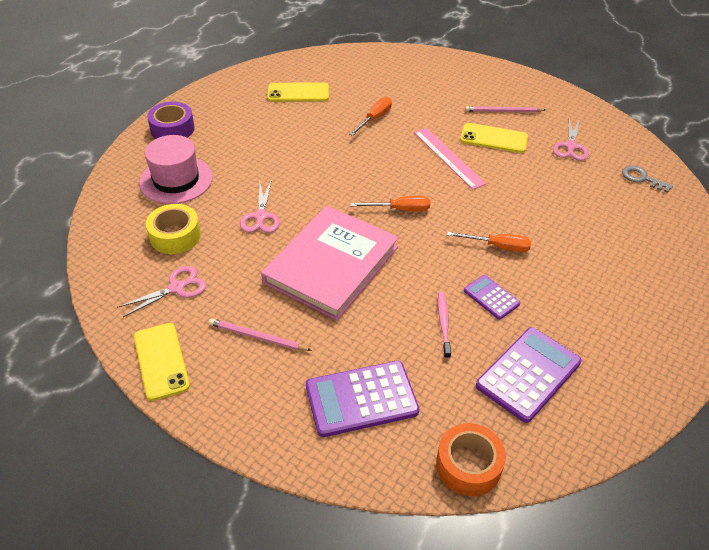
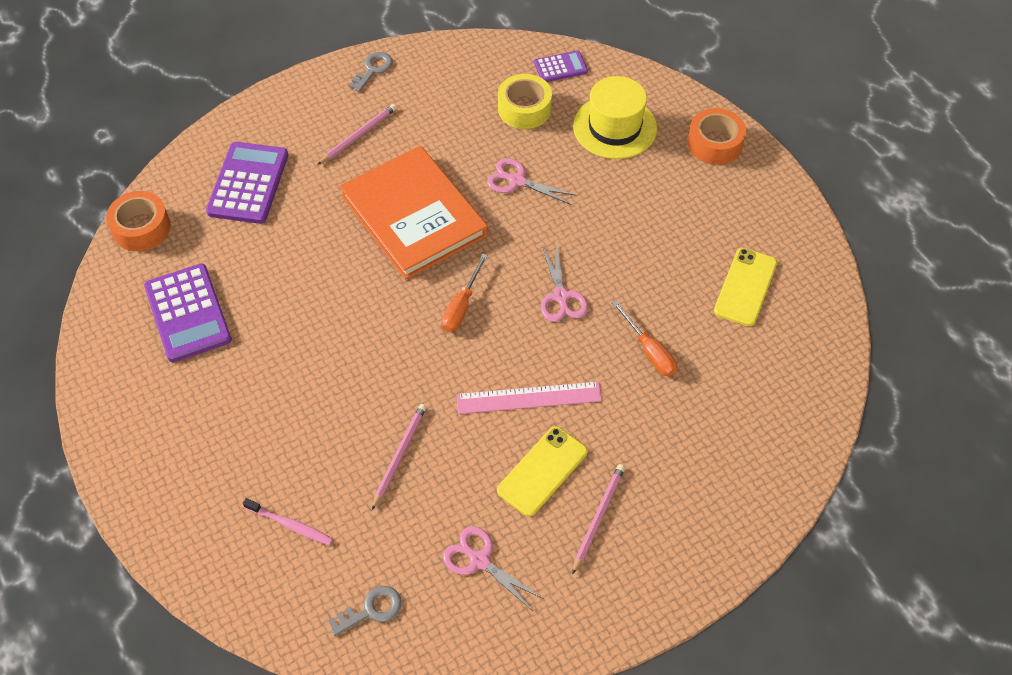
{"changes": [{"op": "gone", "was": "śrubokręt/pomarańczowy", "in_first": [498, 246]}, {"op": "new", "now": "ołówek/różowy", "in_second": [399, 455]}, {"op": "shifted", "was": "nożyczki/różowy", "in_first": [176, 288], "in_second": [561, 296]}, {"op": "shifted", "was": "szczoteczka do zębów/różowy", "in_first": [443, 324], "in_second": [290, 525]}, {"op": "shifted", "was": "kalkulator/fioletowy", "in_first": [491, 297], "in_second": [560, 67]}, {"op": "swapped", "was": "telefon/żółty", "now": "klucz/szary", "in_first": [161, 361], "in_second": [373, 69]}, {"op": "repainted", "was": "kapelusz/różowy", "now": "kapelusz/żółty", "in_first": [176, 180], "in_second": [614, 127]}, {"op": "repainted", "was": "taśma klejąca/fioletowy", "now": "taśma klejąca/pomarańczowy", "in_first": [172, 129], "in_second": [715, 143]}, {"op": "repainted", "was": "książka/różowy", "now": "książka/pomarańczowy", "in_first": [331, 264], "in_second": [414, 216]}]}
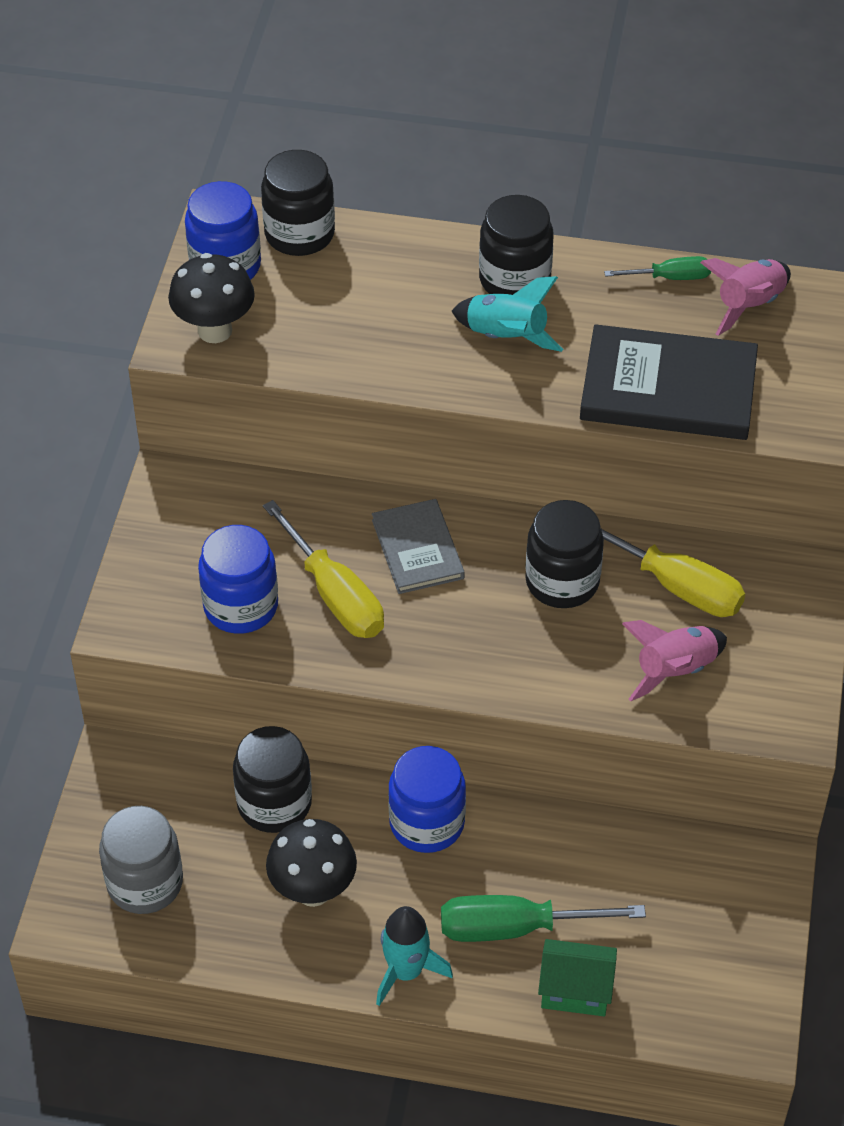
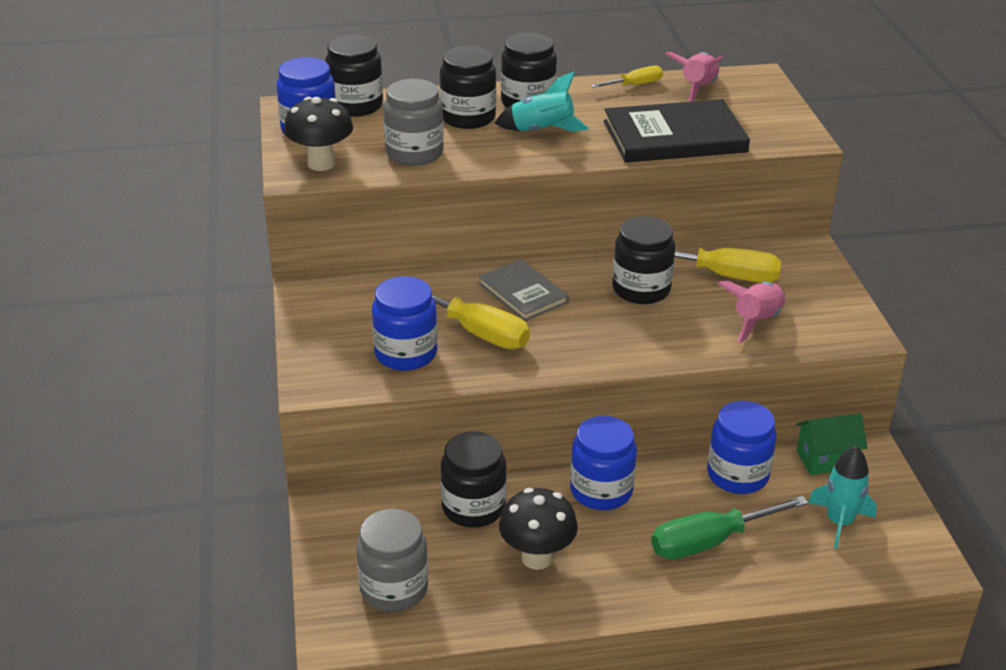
{"changes": [{"op": "new", "now": "słoik/szary", "in_second": [414, 153]}, {"op": "new", "now": "słoik/czarny", "in_second": [468, 117]}, {"op": "new", "now": "słoik/niebieski", "in_second": [737, 475]}, {"op": "shifted", "was": "rakieta/turkusowy", "in_first": [406, 971], "in_second": [839, 522]}, {"op": "shifted", "was": "domek/zielony", "in_first": [575, 991], "in_second": [826, 460]}, {"op": "repainted", "was": "śrubokręt/zielony", "now": "śrubokręt/żółty", "in_first": [670, 278], "in_second": [634, 85]}]}
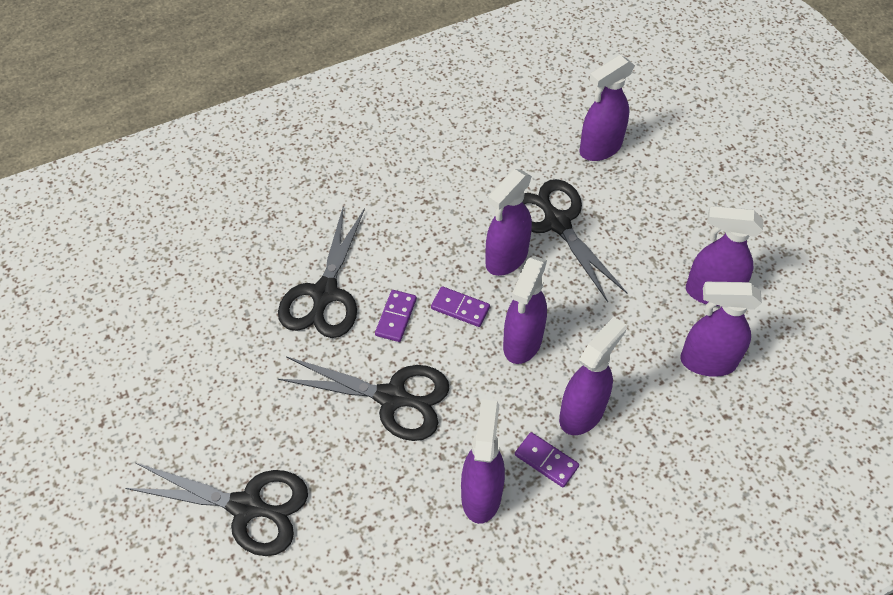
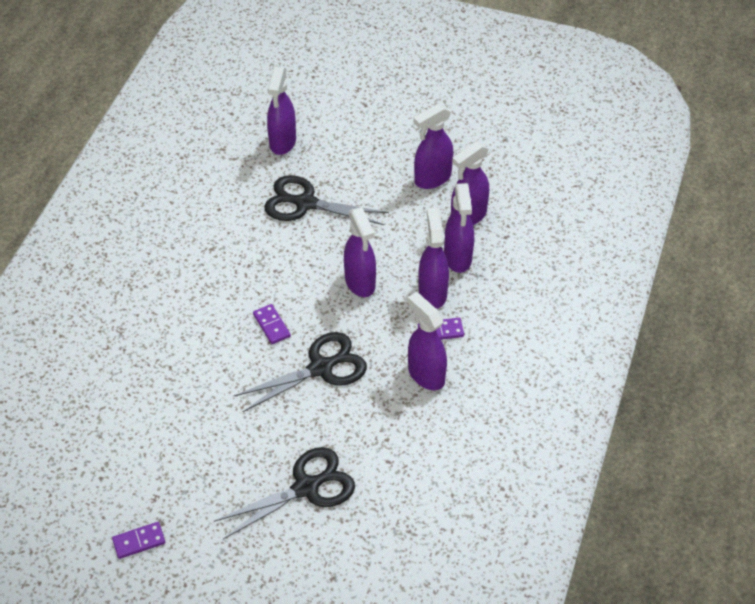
{"changes": [{"op": "gone", "was": "nożyczki/czarny", "in_first": [324, 293]}, {"op": "shifted", "was": "kostka domina/fioletowy", "in_first": [460, 308], "in_second": [139, 541]}, {"op": "shifted", "was": "spryskiwacz/fioletowy", "in_first": [506, 258], "in_second": [458, 258]}]}
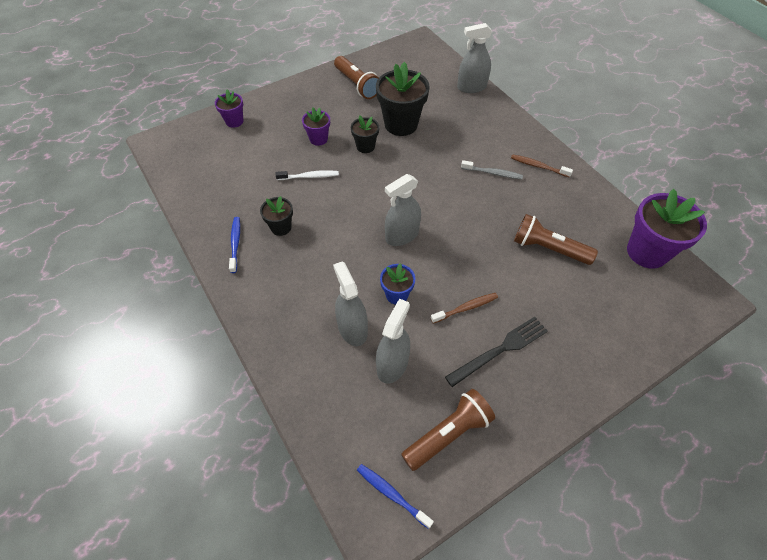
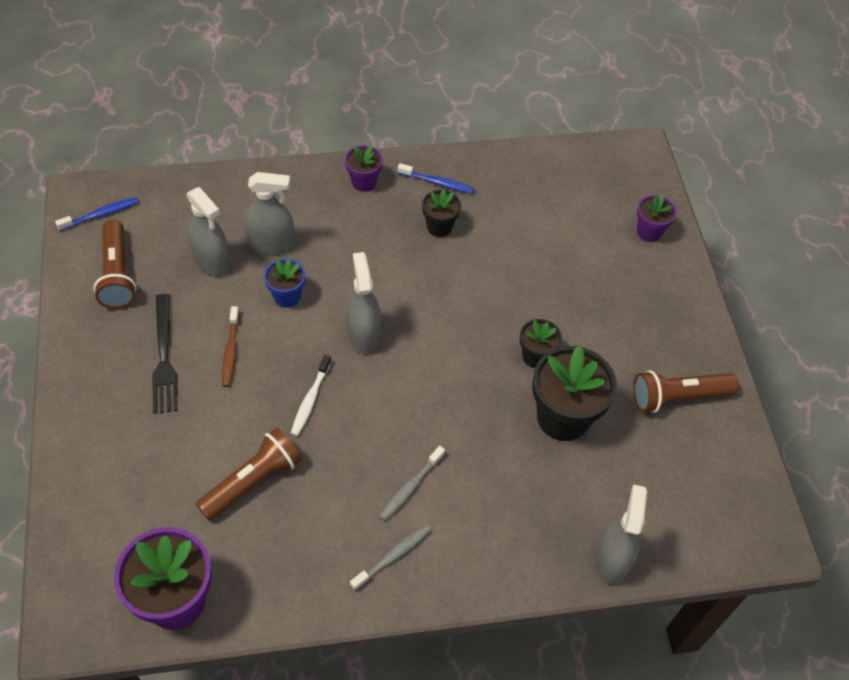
{"changes": [{"op": "shifted", "was": "szczoteczka do zębów/biały", "in_first": [309, 176], "in_second": [310, 399]}, {"op": "shifted", "was": "doniczka/fioletowy", "in_first": [318, 139], "in_second": [363, 182]}, {"op": "repainted", "was": "szczoteczka do zębów/brązowy", "now": "szczoteczka do zębów/szary", "in_first": [538, 166], "in_second": [392, 556]}]}
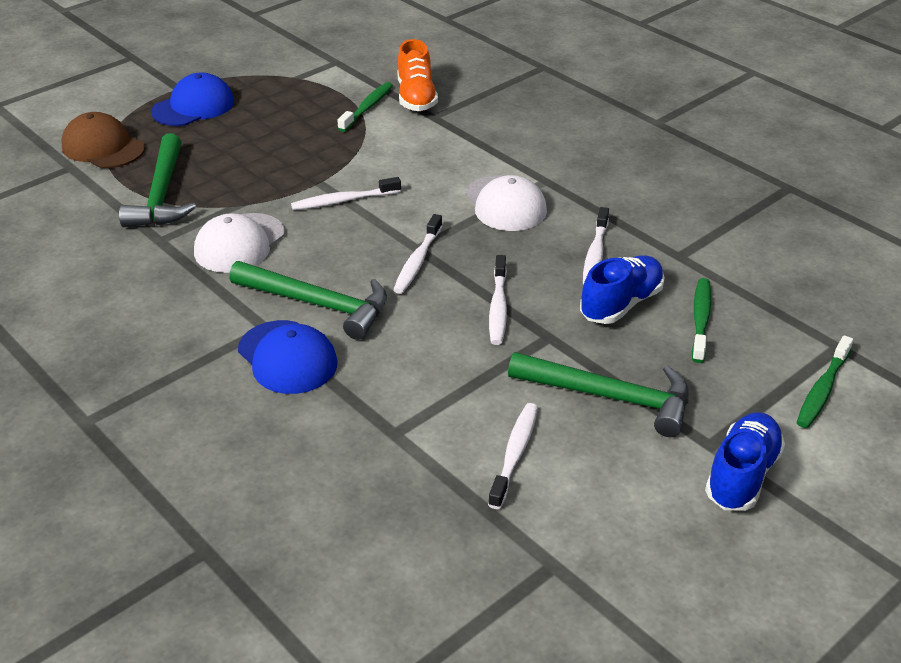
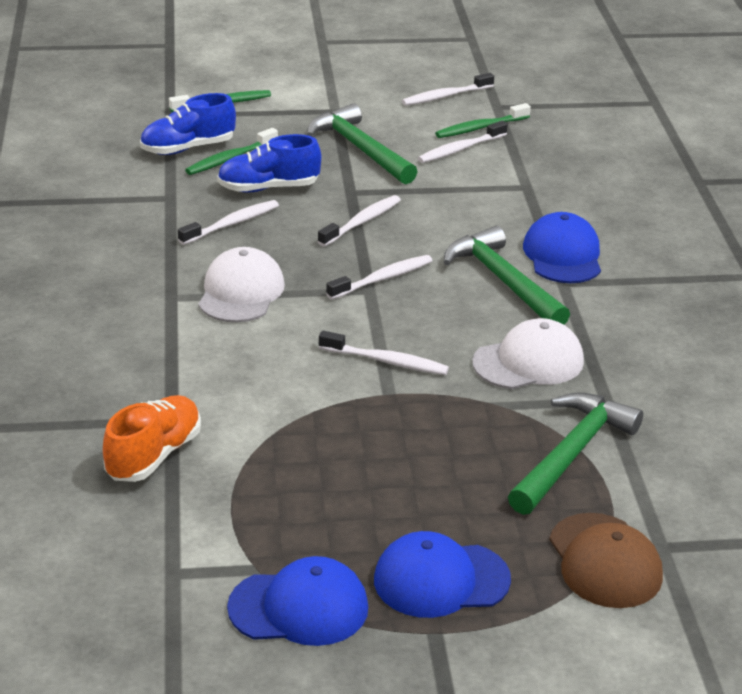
{"changes": [{"op": "new", "now": "czapka/niebieski", "in_second": [299, 608]}, {"op": "new", "now": "szczoteczka do zębów/biały", "in_second": [445, 96]}, {"op": "shifted", "was": "szczoteczka do zębów/zielony", "in_first": [367, 107], "in_second": [480, 128]}, {"op": "shifted", "was": "but/niebieski", "in_first": [742, 475], "in_second": [188, 148]}]}
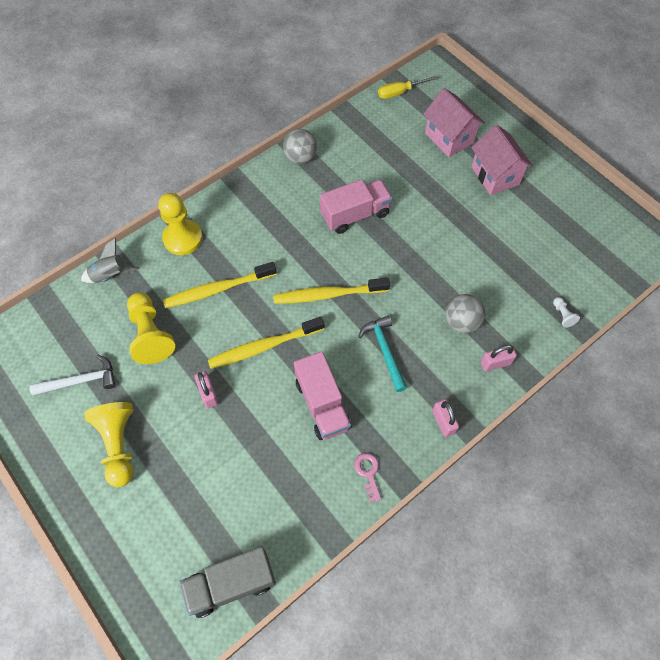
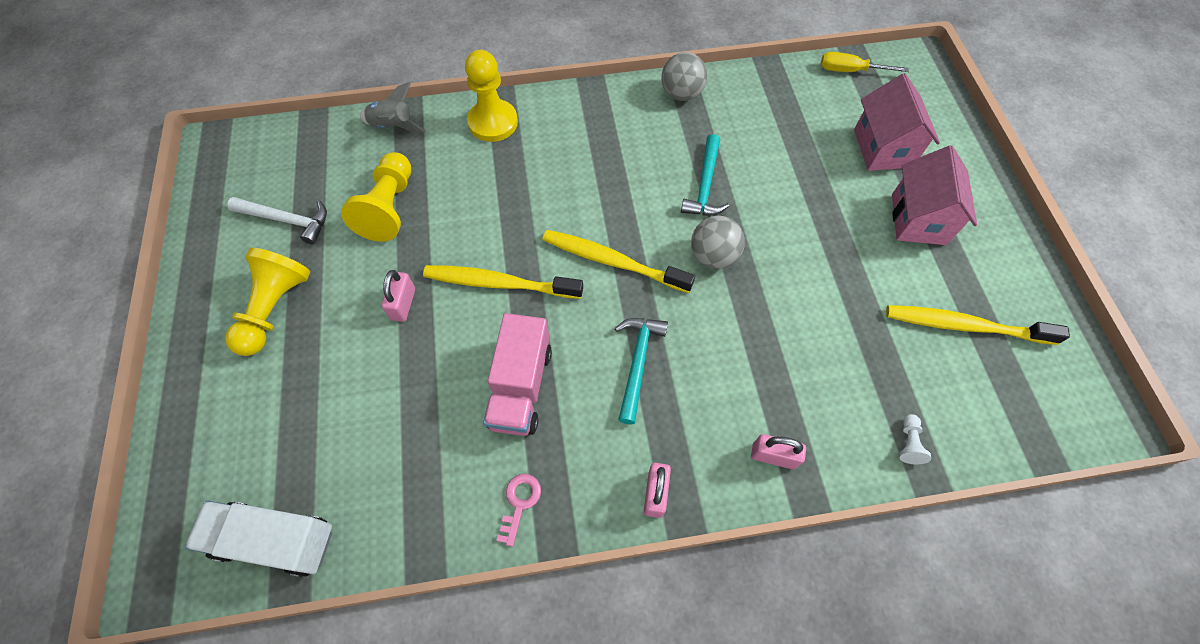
{"changes": [{"op": "shifted", "was": "szczoteczka do zębów/żółty", "in_first": [218, 289], "in_second": [964, 326]}, {"op": "shifted", "was": "piłka/szary", "in_first": [461, 322], "in_second": [713, 256]}, {"op": "swapped", "was": "ciężarówka/różowy", "now": "młotek/turkusowy", "in_first": [355, 215], "in_second": [705, 185]}, {"op": "repainted", "was": "ciężarówka/szary", "now": "ciężarówka/biały", "in_first": [231, 584], "in_second": [275, 540]}]}
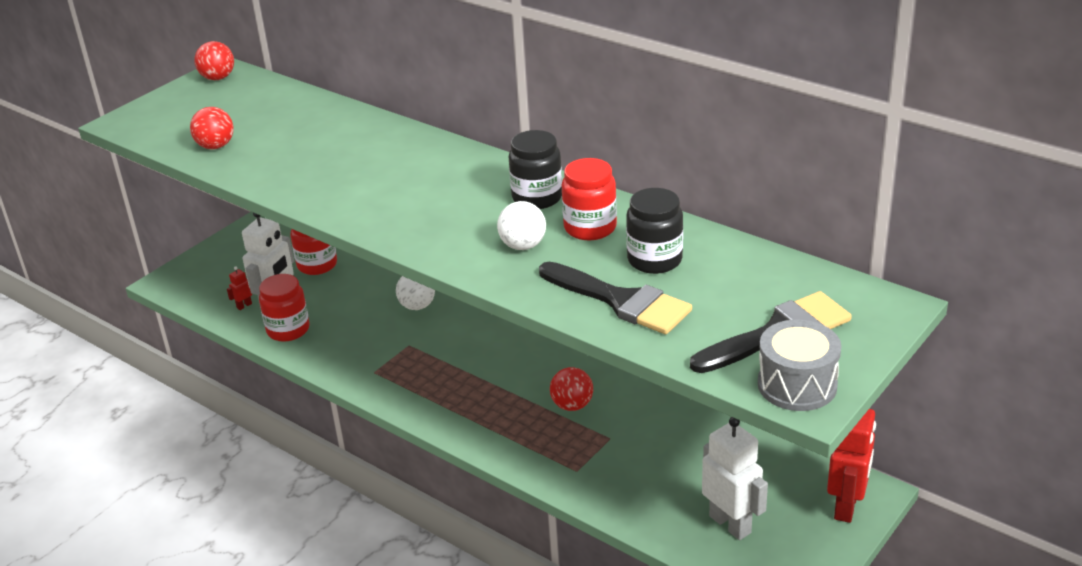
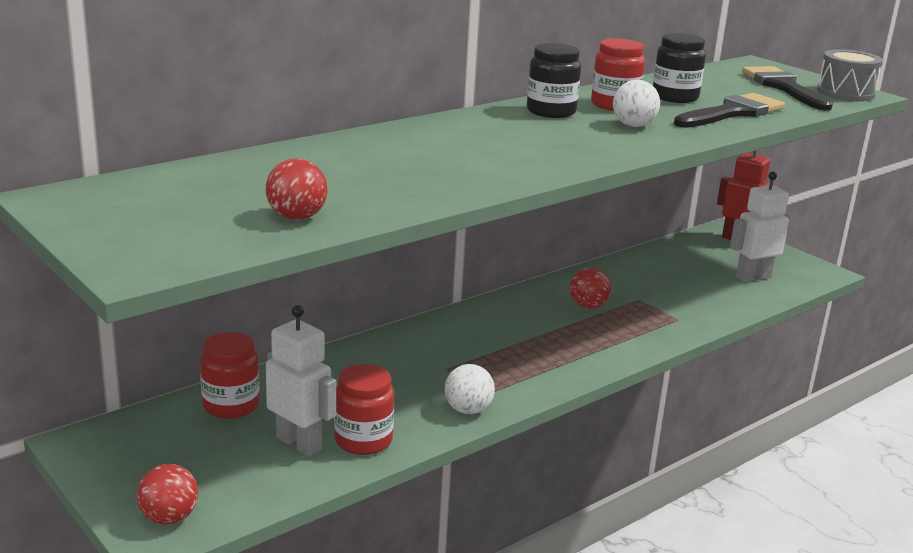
{"changes": [{"op": "gone", "was": "robot/czerwony", "in_first": [244, 306]}, {"op": "shifted", "was": "piłka/czerwony", "in_first": [218, 78], "in_second": [169, 518]}, {"op": "shifted", "was": "piłka/biały", "in_first": [417, 306], "in_second": [468, 410]}]}
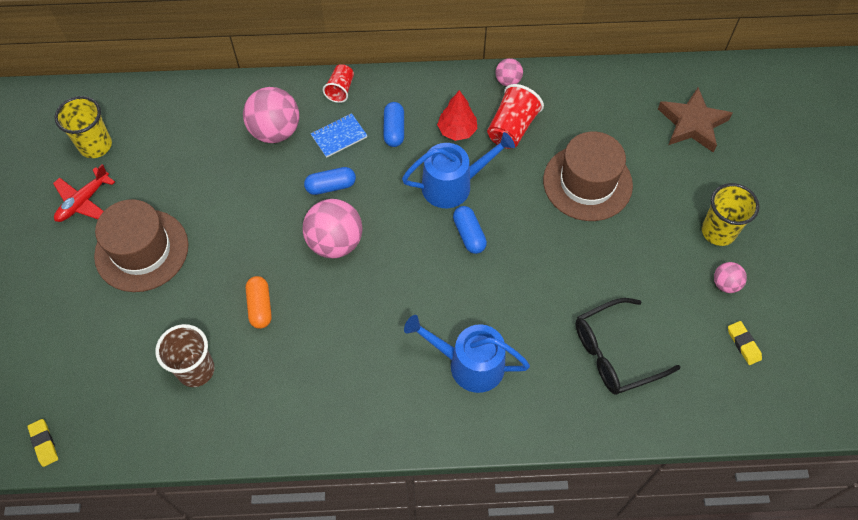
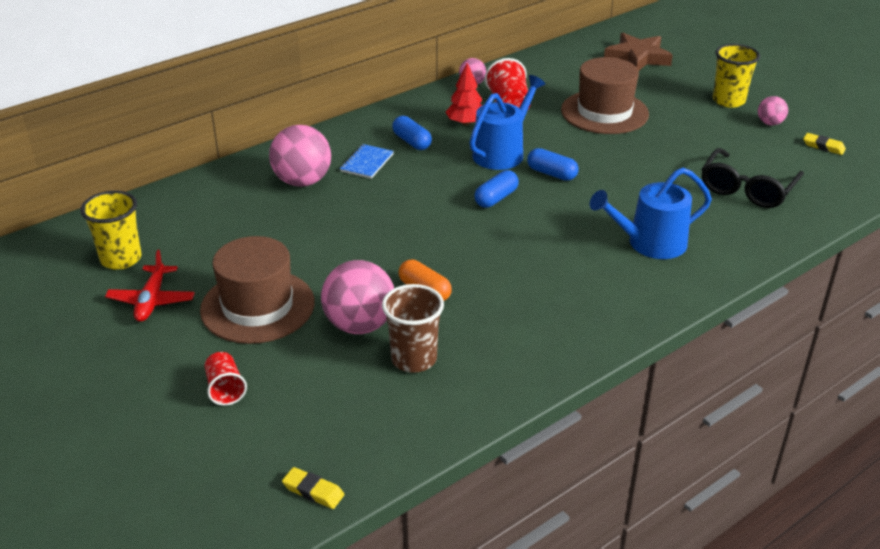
{"changes": [{"op": "shifted", "was": "piłka/różowy", "in_first": [335, 242], "in_second": [359, 325]}, {"op": "shifted", "was": "kapsułka/niebieski", "in_first": [331, 186], "in_second": [496, 198]}, {"op": "shifted", "was": "szklanka/czerwony", "in_first": [340, 90], "in_second": [225, 389]}]}
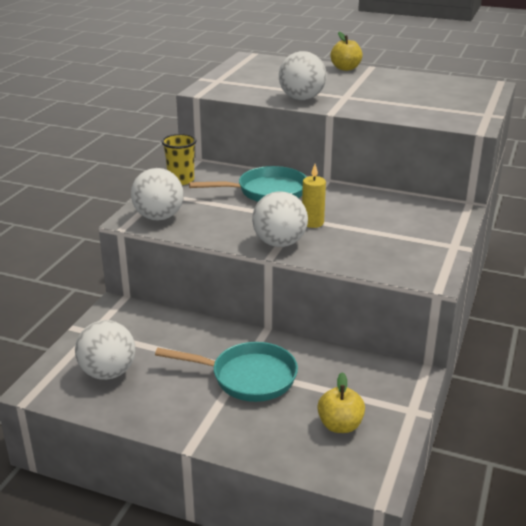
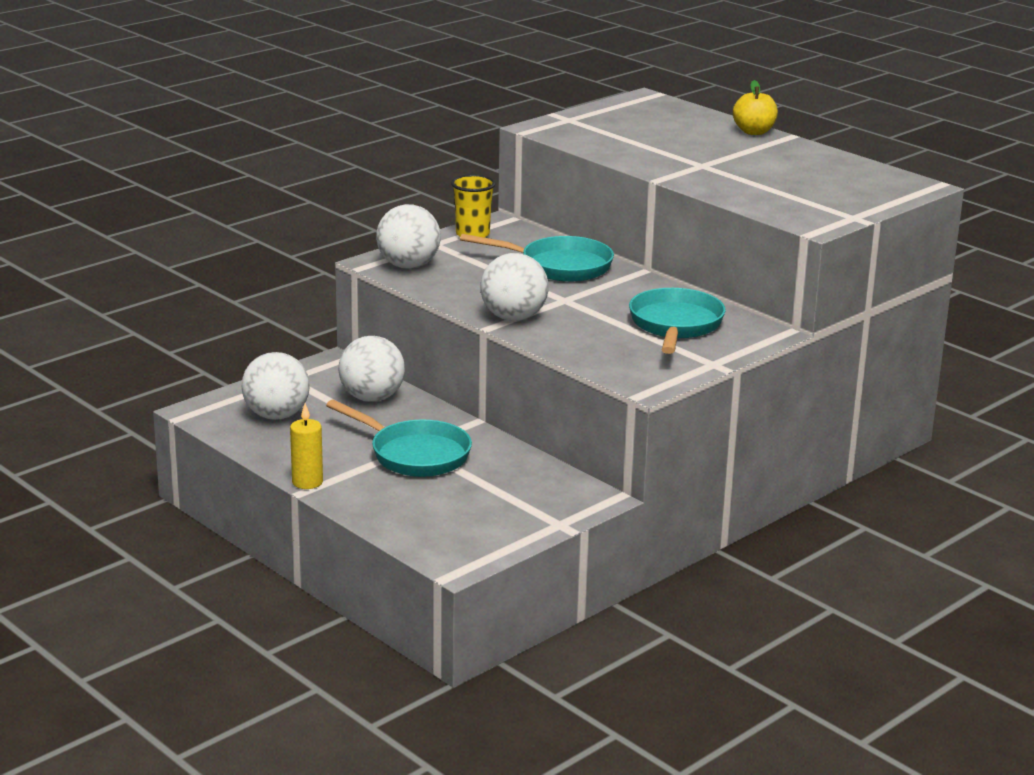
{"changes": [{"op": "gone", "was": "jabłko/żółty", "in_first": [340, 425]}, {"op": "new", "now": "patelnia/turkusowy", "in_second": [675, 326]}, {"op": "shifted", "was": "piłka/biały", "in_first": [301, 98], "in_second": [372, 398]}, {"op": "shifted", "was": "świeca/żółty", "in_first": [312, 223], "in_second": [307, 482]}]}
